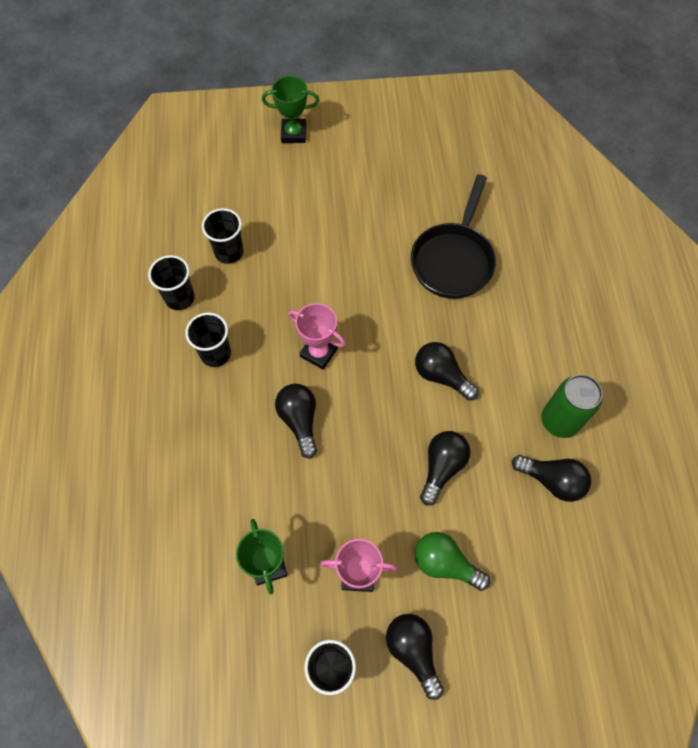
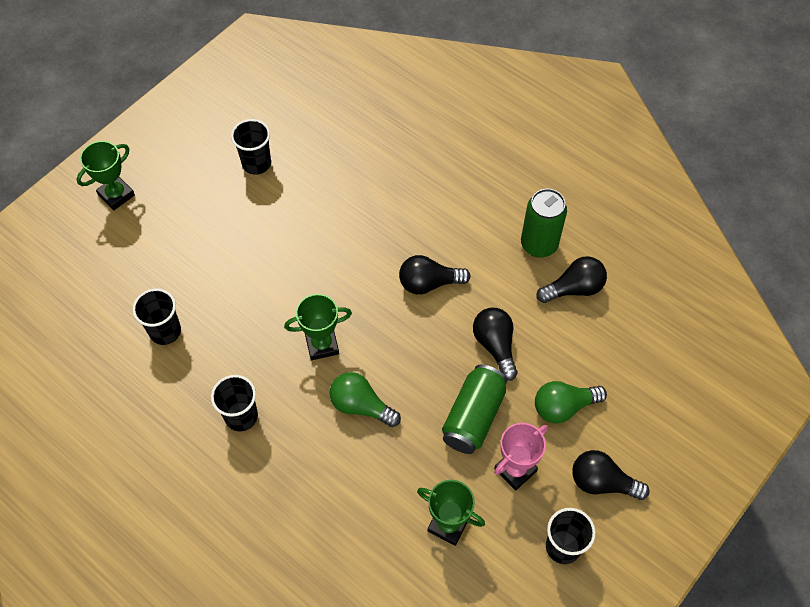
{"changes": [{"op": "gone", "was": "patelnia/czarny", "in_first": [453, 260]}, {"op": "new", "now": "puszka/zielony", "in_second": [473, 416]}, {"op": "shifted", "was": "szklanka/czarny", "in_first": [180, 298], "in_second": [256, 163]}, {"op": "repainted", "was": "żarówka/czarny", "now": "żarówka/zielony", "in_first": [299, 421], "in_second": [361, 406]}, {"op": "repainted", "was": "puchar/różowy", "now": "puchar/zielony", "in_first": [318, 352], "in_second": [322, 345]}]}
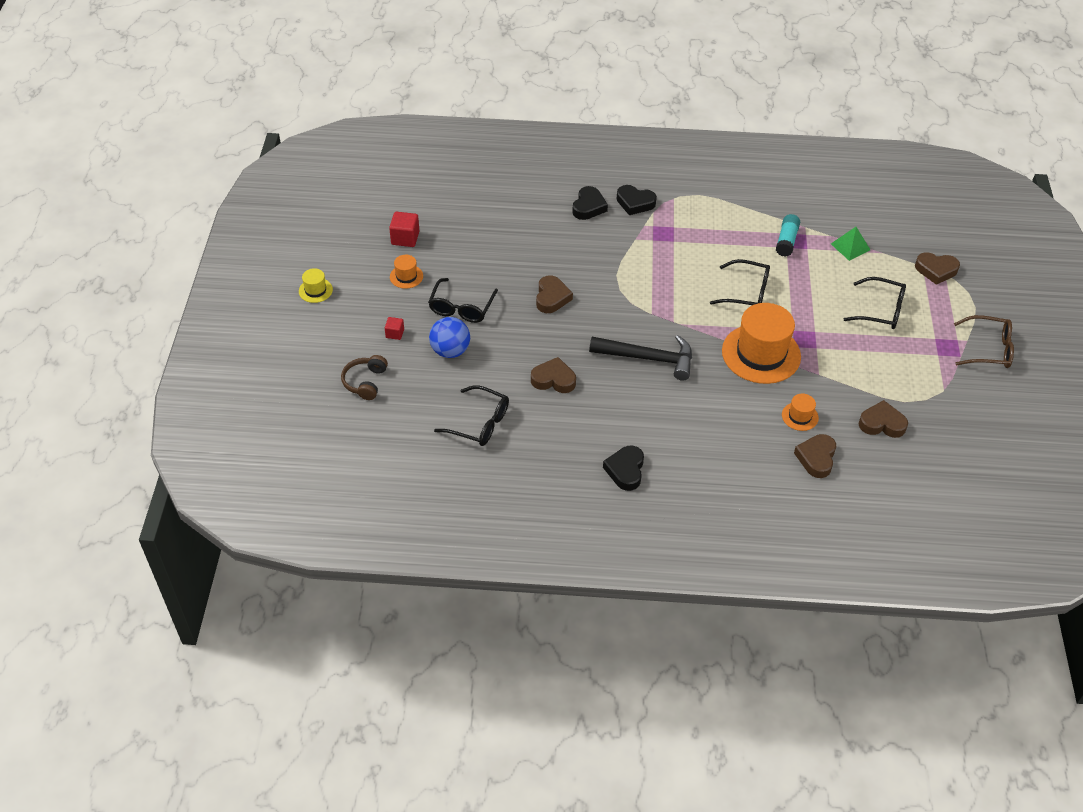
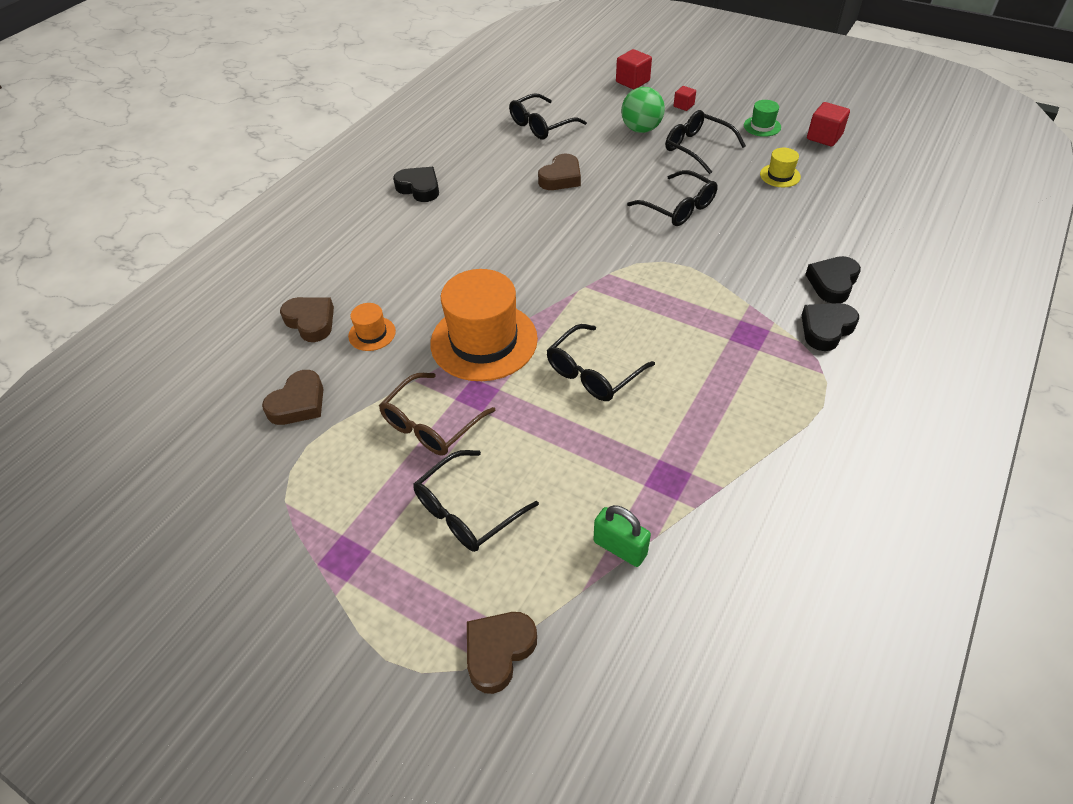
{"changes": [{"op": "gone", "was": "młotek/czarny", "in_first": [648, 358]}, {"op": "gone", "was": "klej w sztyfcie/turkusowy", "in_first": [786, 241]}, {"op": "shifted", "was": "kapelusz/żółty", "in_first": [315, 290], "in_second": [780, 175]}, {"op": "shifted", "was": "okulary/brązowy", "in_first": [988, 349], "in_second": [431, 424]}, {"op": "swapped", "was": "słuchawki/brązowy", "now": "sześcian/czerwony", "in_first": [365, 382], "in_second": [632, 81]}, {"op": "swapped", "was": "serce/brązowy", "now": "okulary/czarny", "in_first": [552, 298], "in_second": [678, 208]}, {"op": "swapped", "was": "piramida/zielony", "now": "kłódka/zielony", "in_first": [850, 246], "in_second": [620, 548]}, {"op": "repainted", "was": "kapelusz/pomarańczowy", "now": "kapelusz/zielony", "in_first": [406, 276], "in_second": [762, 126]}, {"op": "repainted", "was": "piłka/niebieski", "now": "piłka/zielony", "in_first": [450, 351], "in_second": [641, 129]}, {"op": "rotated", "was": "serce/czarny", "in_first": [588, 207], "in_second": [832, 283], "clockwise": 75}]}
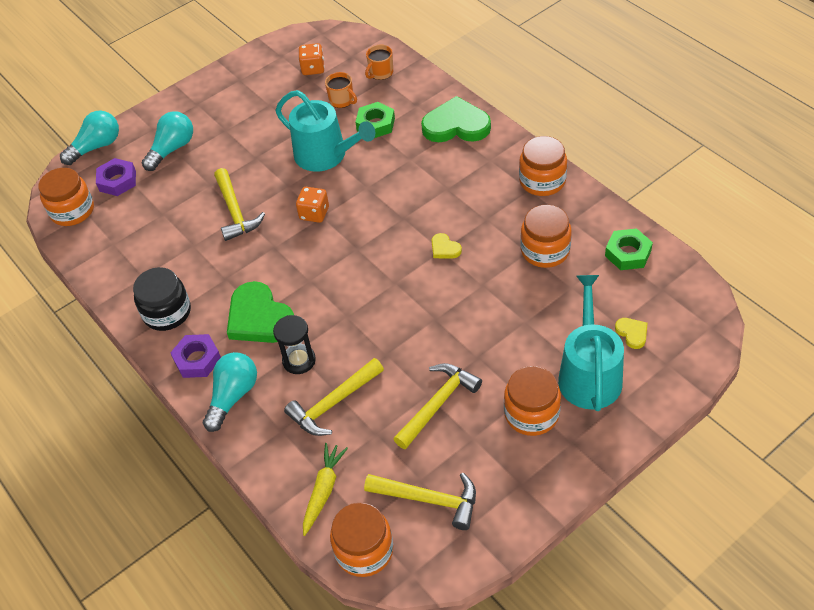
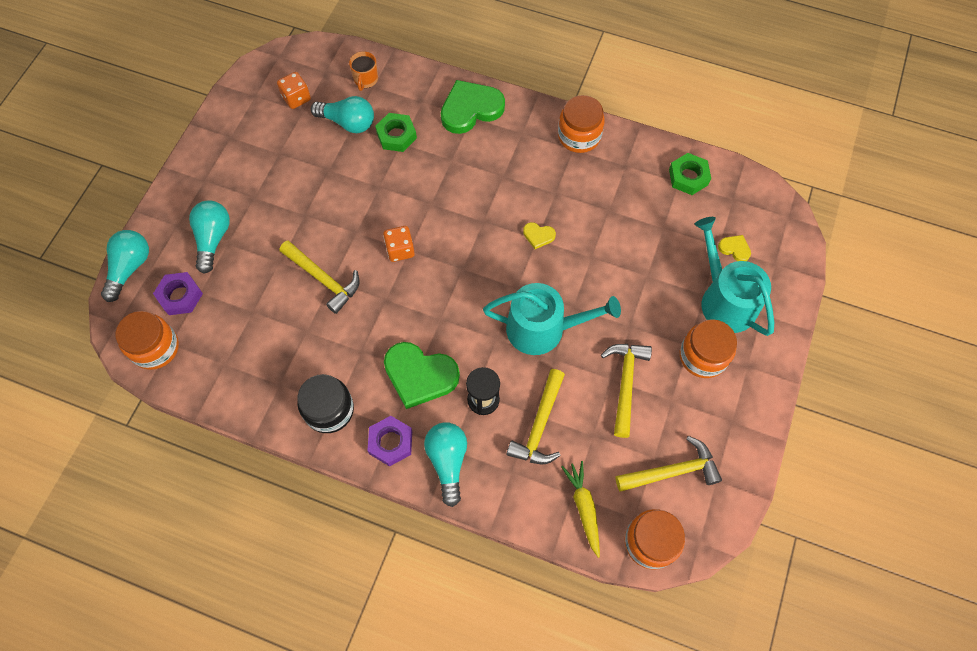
{"changes": [{"op": "gone", "was": "słoik/pomarańczowy", "in_first": [545, 250]}, {"op": "shifted", "was": "konewka/turkusowy", "in_first": [326, 155], "in_second": [543, 329]}, {"op": "swapped", "was": "kubek/pomarańczowy", "now": "żarówka/turkusowy", "in_first": [342, 100], "in_second": [348, 122]}]}
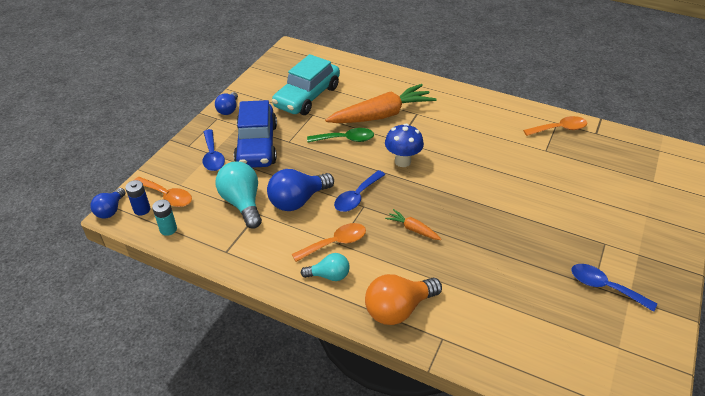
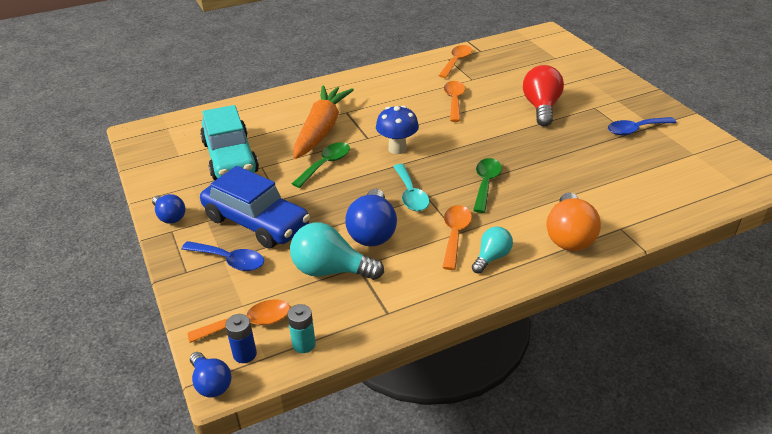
{"changes": [{"op": "new", "now": "łyżka/pomarańczowy", "in_second": [454, 101]}, {"op": "new", "now": "żarówka/czerwony", "in_second": [541, 107]}, {"op": "swapped", "was": "marchewka/pomarańczowy", "now": "łyżka/zielony", "in_first": [413, 229], "in_second": [485, 184]}, {"op": "repainted", "was": "łyżka/niebieski", "now": "łyżka/turkusowy", "in_first": [357, 197], "in_second": [410, 194]}]}
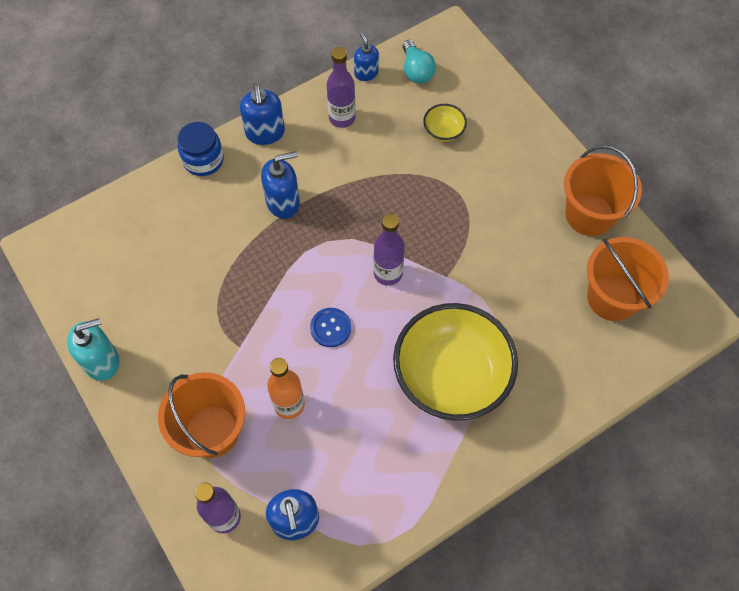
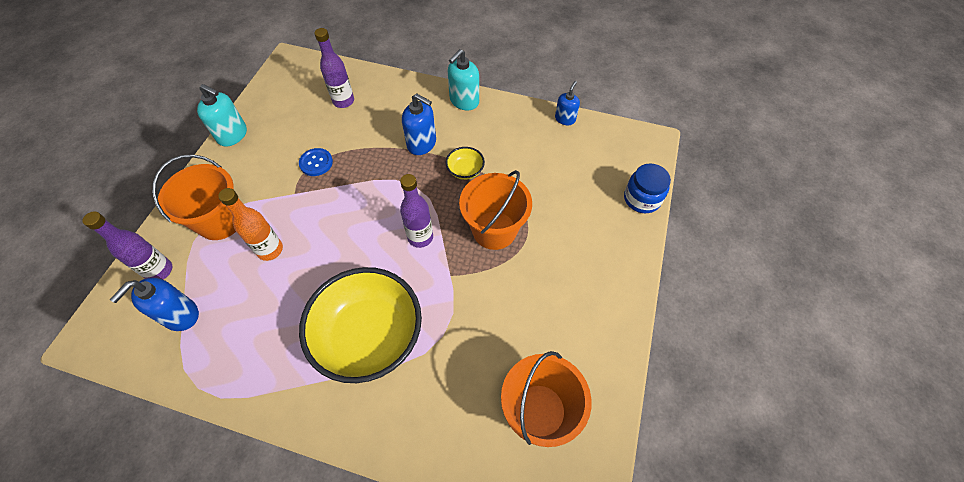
{"changes": [{"op": "gone", "was": "żarówka/turkusowy", "in_first": [416, 71]}, {"op": "shifted", "was": "słoik/niebieski", "in_first": [203, 160], "in_second": [642, 199]}, {"op": "shifted", "was": "guzik/niebieski", "in_first": [330, 328], "in_second": [316, 163]}, {"op": "shifted", "was": "butelka/fioletowy", "in_first": [342, 118], "in_second": [343, 101]}, {"op": "shifted", "was": "miska/żółty", "in_first": [443, 131], "in_second": [465, 170]}, {"op": "shifted", "was": "wiadro/pomarańczowy", "in_first": [589, 214], "in_second": [494, 230]}, {"op": "repainted", "was": "dozownik mydła/niebieski", "now": "dozownik mydła/turkusowy", "in_first": [265, 133], "in_second": [464, 101]}]}
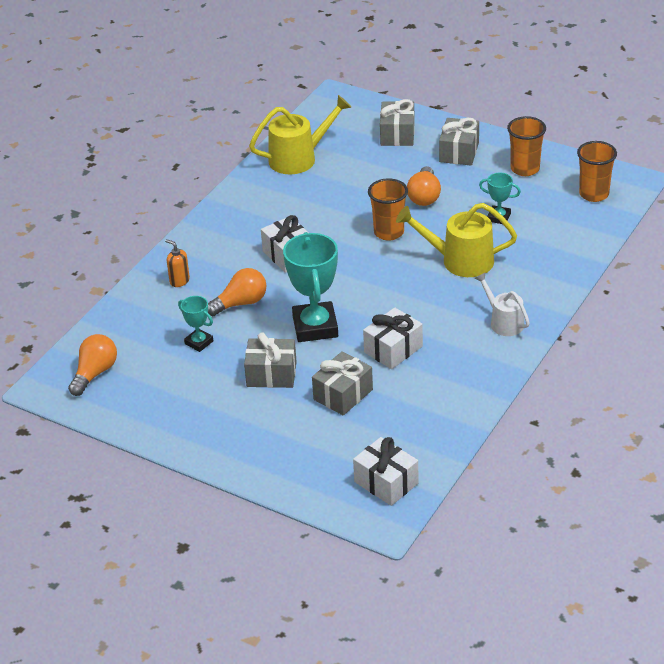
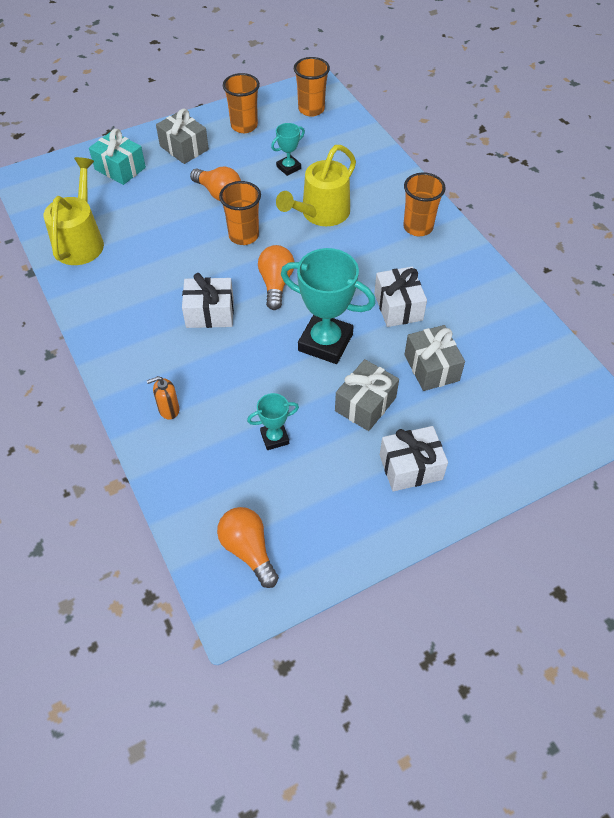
{"changes": [{"op": "shifted", "was": "żarówka/pomarańczowy", "in_first": [240, 303], "in_second": [276, 284]}, {"op": "shifted", "was": "prezent/biały", "in_first": [386, 482], "in_second": [410, 467]}, {"op": "swapped", "was": "konewka/biały", "now": "szklanka/pomarańczowy", "in_first": [503, 322], "in_second": [418, 227]}, {"op": "repainted", "was": "prezent/szary", "now": "prezent/turkusowy", "in_first": [397, 134], "in_second": [120, 168]}]}
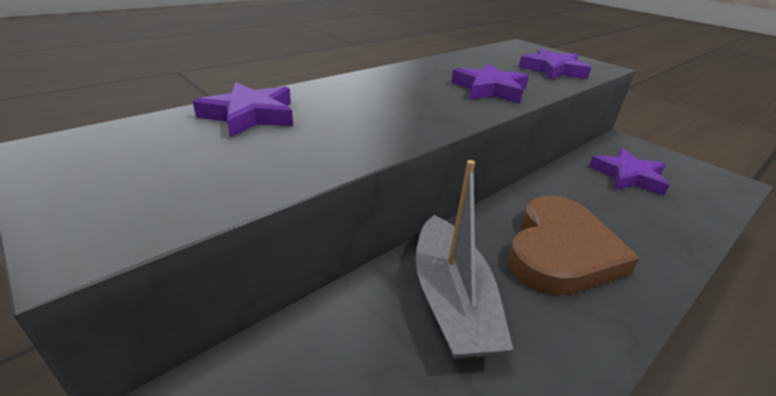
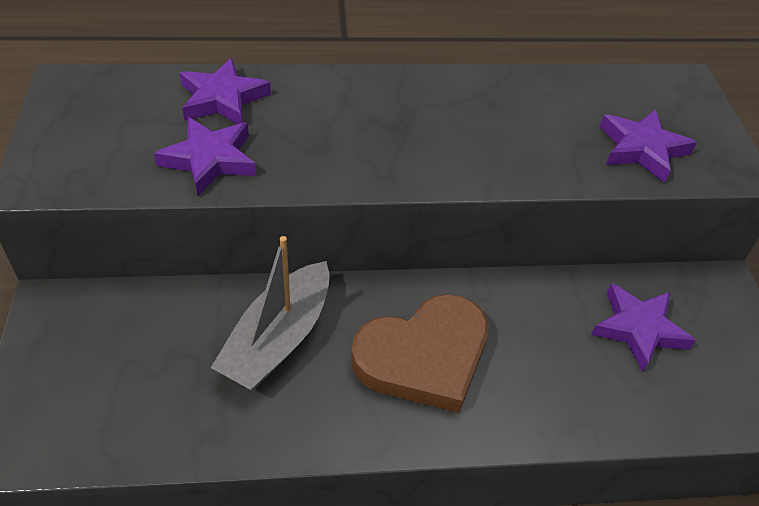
{"changes": [{"op": "shifted", "was": "gwiazda/fioletowy", "in_first": [490, 89], "in_second": [210, 160]}]}
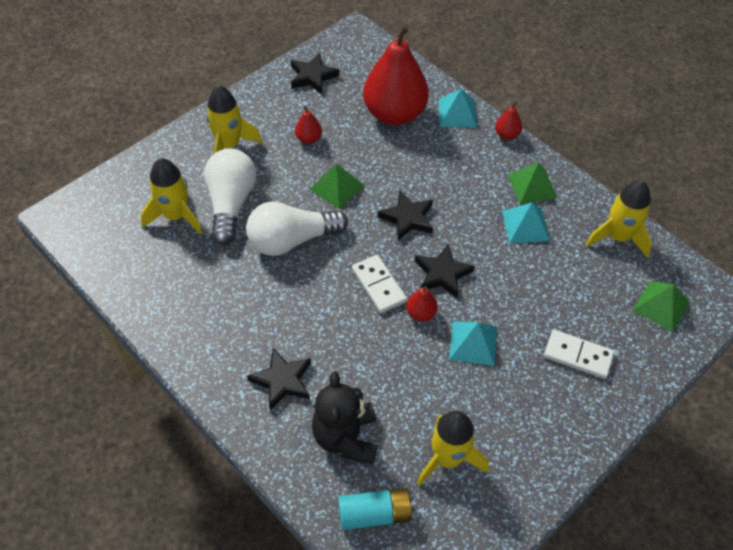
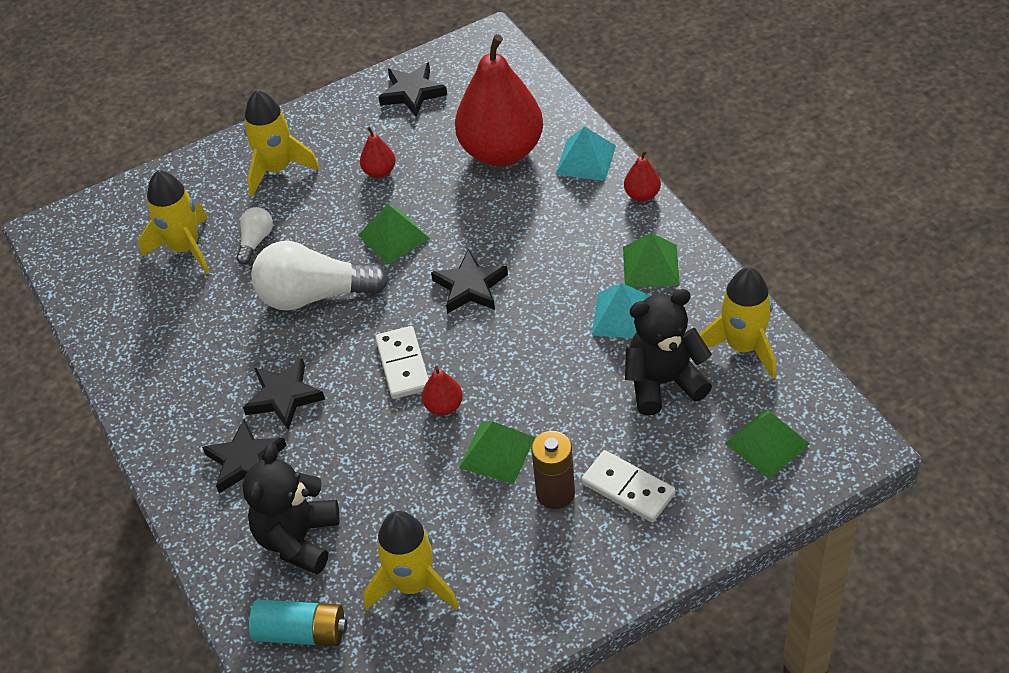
{"changes": [{"op": "new", "now": "bateria/brązowy", "in_second": [555, 493]}, {"op": "new", "now": "miś/czarny", "in_second": [663, 382]}, {"op": "shifted", "was": "gwiazda/czarny", "in_first": [442, 274], "in_second": [284, 397]}, {"op": "repainted", "was": "piramida/turkusowy", "now": "piramida/zielony", "in_first": [473, 343], "in_second": [497, 452]}, {"op": "scaled", "was": "żarówka/biały", "in_first": [231, 204], "in_second": [255, 241], "ratio": 0.49}]}
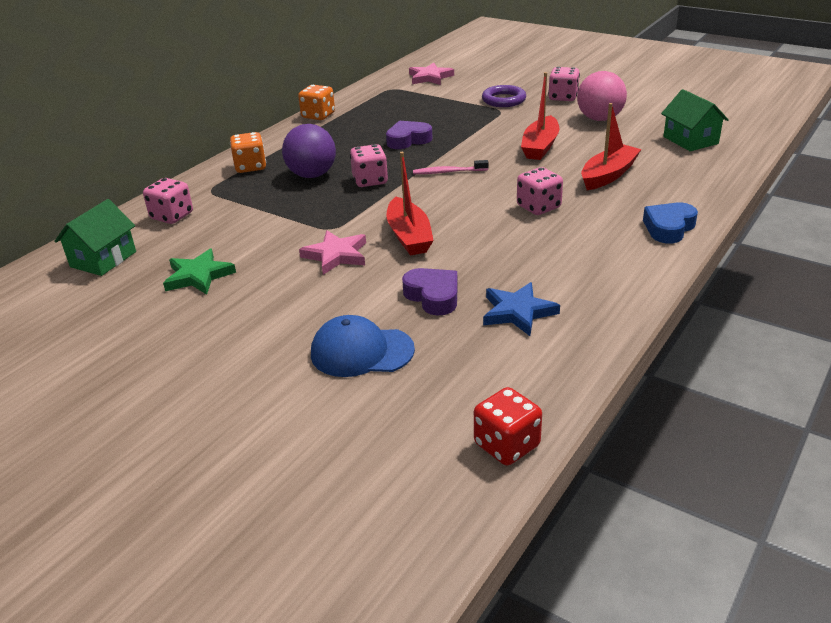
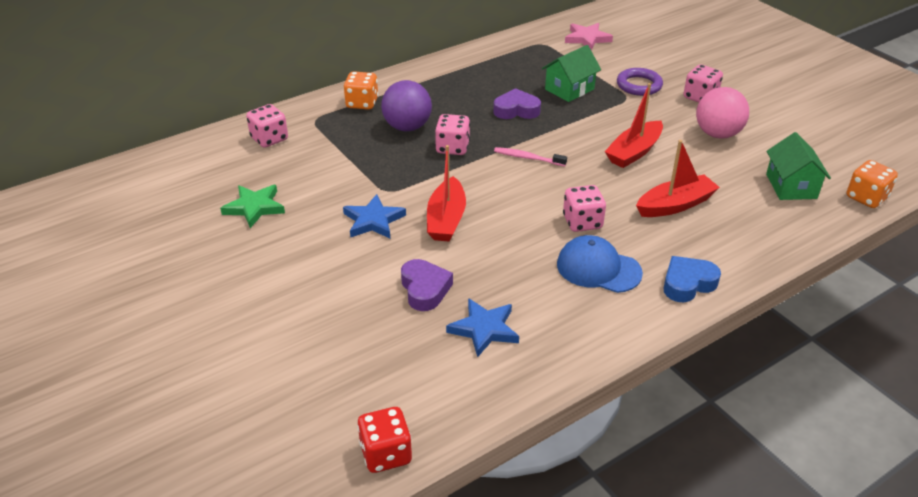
{"changes": [{"op": "shifted", "was": "domek/zielony", "in_first": [103, 259], "in_second": [569, 89]}, {"op": "shifted", "was": "kostka do gry/pomarańczowy", "in_first": [318, 116], "in_second": [866, 198]}, {"op": "shifted", "was": "czapka/niebieski", "in_first": [361, 352], "in_second": [598, 268]}, {"op": "repainted", "was": "gwiazda/różowy", "now": "gwiazda/niebieski", "in_first": [336, 255], "in_second": [373, 221]}]}
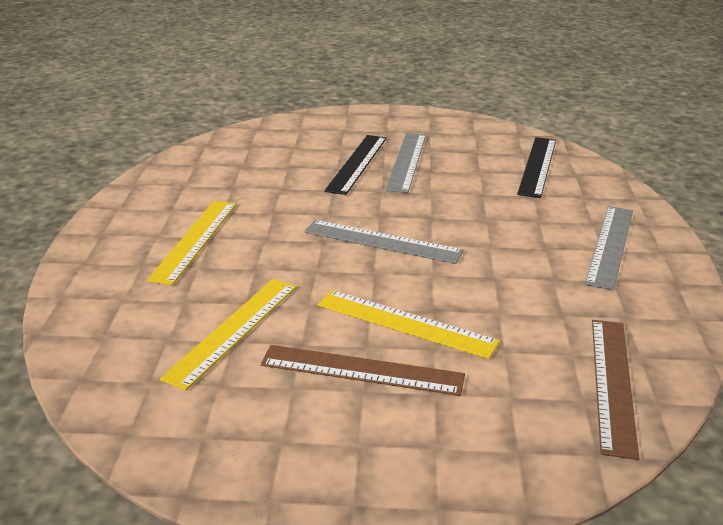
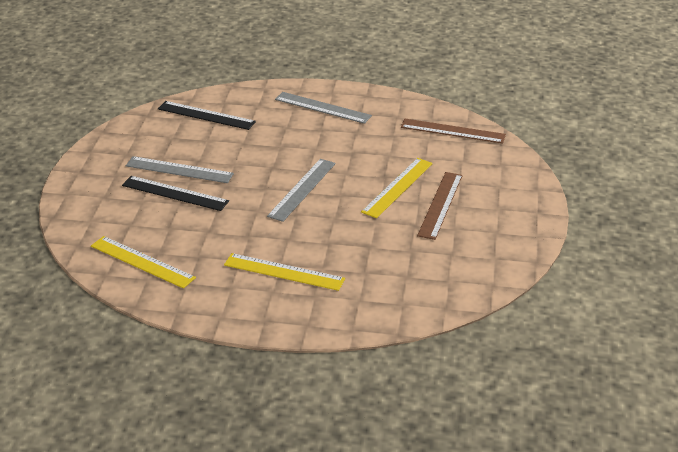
{"changes": [{"op": "shifted", "was": "linijka/żółty", "in_first": [233, 330], "in_second": [142, 262]}]}
